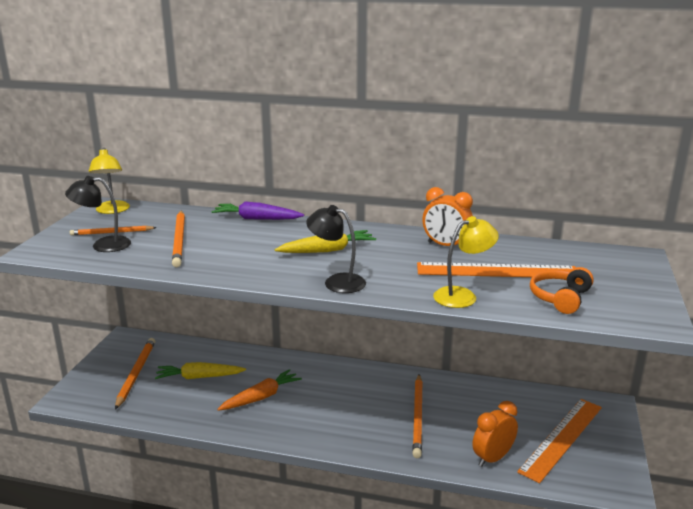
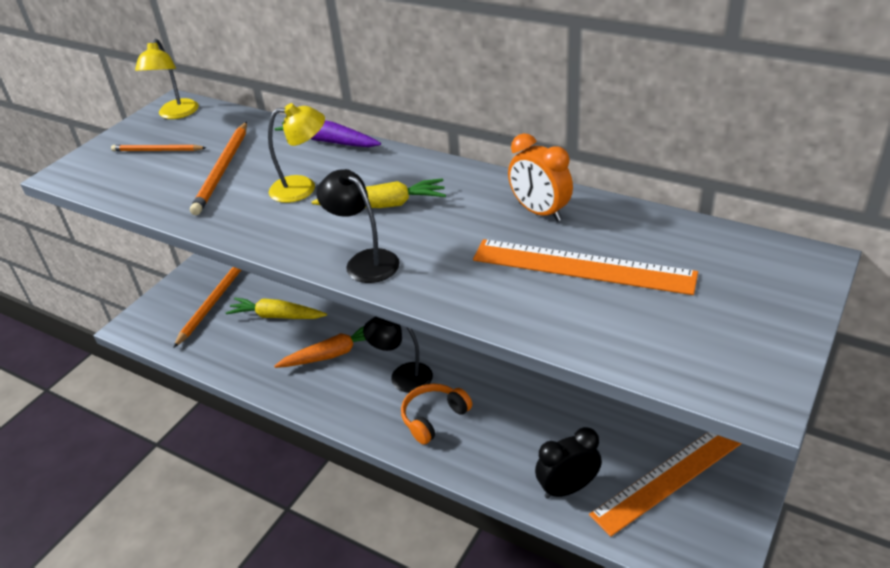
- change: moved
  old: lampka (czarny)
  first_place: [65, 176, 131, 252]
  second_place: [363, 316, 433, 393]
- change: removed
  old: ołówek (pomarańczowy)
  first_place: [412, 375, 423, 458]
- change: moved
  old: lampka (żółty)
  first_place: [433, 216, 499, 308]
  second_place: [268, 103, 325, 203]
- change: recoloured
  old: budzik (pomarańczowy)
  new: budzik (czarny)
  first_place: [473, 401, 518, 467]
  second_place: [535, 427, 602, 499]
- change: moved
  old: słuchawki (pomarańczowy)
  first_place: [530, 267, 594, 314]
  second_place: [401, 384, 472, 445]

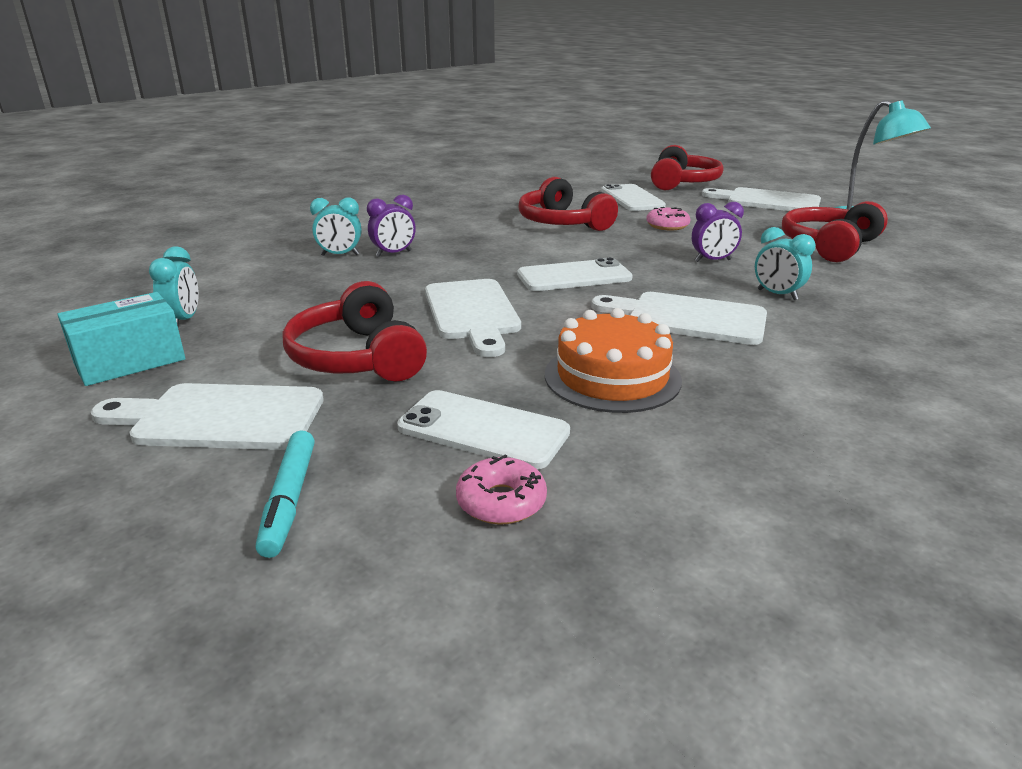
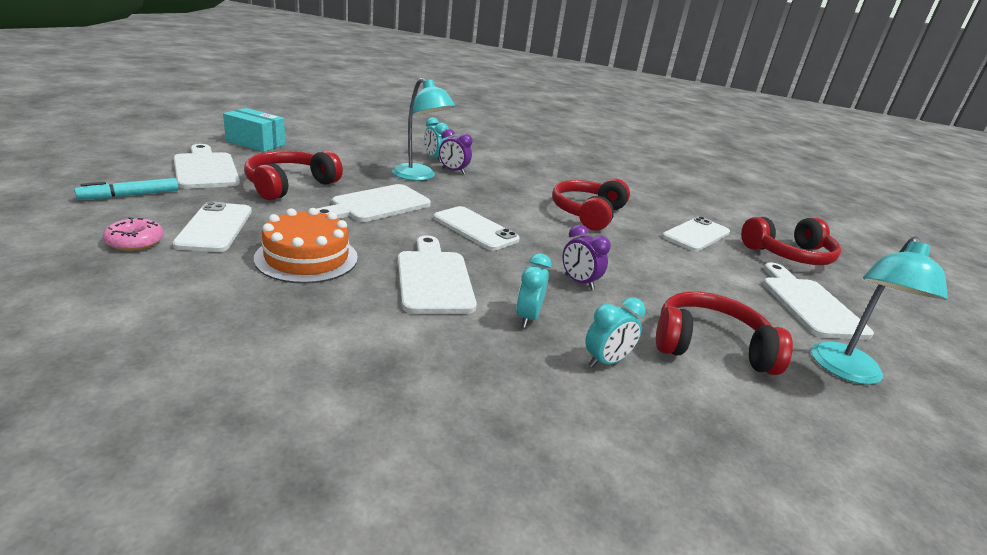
- change: moved
  old: budzik (turkusowy)
  first_place: [149, 247, 199, 326]
  second_place: [585, 297, 645, 368]
- change: removed
  old: donut (różowy)
  first_place: [646, 207, 691, 231]
- change: added
  new: lampka (turkusowy)
  second_place: [392, 78, 455, 181]

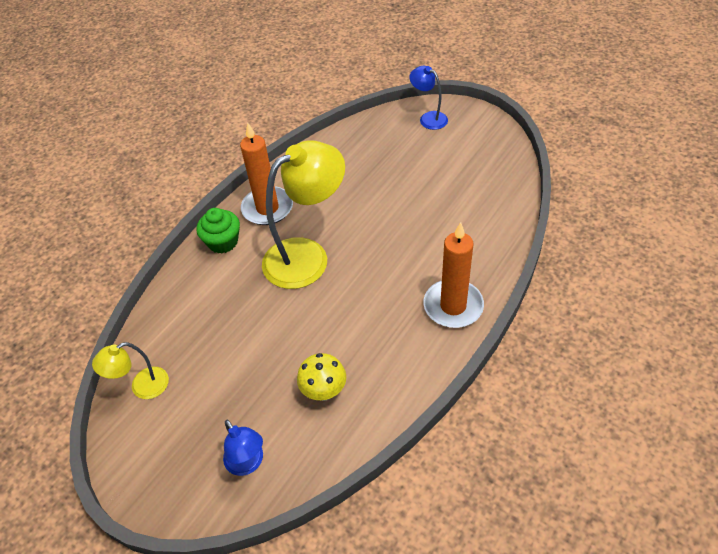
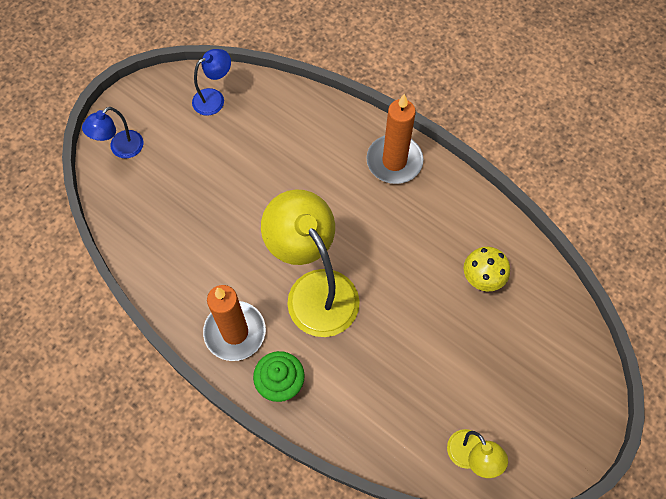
- change: moved
  old: lampka (niebieski)
  first_place: [223, 420, 263, 476]
  second_place: [192, 49, 231, 116]

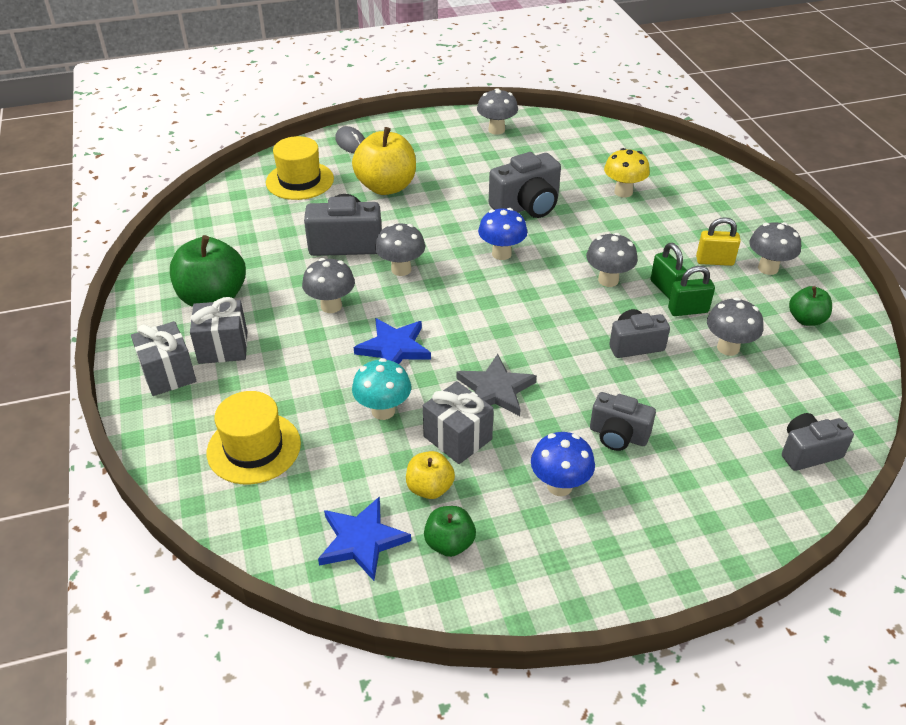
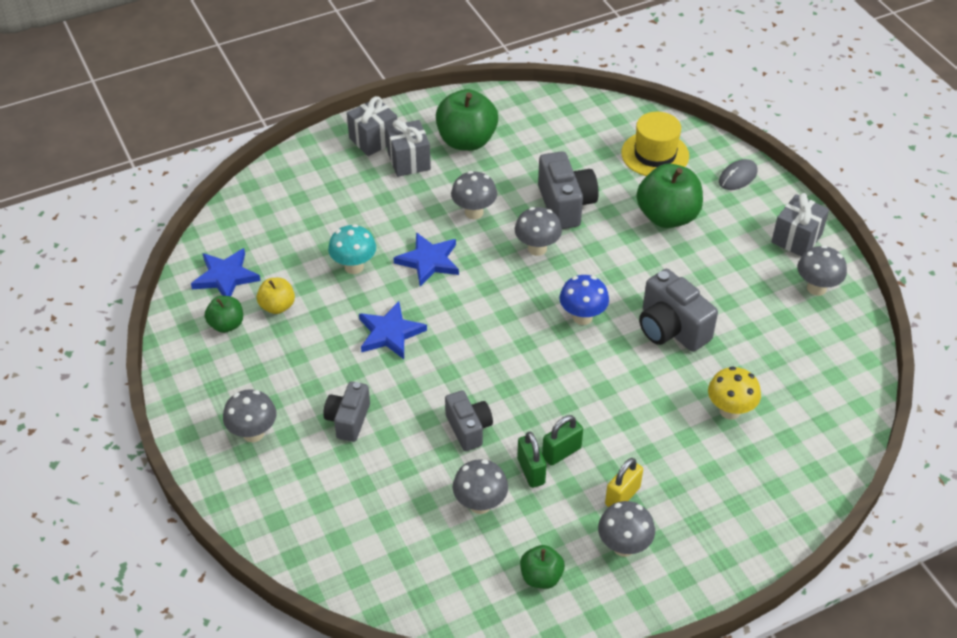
- change: removed
  old: kapelusz (żółty)
  first_place: [207, 391, 301, 484]
- change: recoloured
  old: jabłko (żółty)
  new: jabłko (zielony)
  first_place: [352, 127, 416, 195]
  second_place: [637, 164, 703, 228]
- change: moved
  old: prezent (szary)
  first_place: [423, 381, 494, 464]
  second_place: [772, 193, 829, 257]
- change: recoloured
  old: gwiazda (szary)
  new: gwiazda (niebieski)
  first_place: [457, 354, 537, 416]
  second_place: [359, 301, 427, 359]
- change: removed
  old: grzyb (niebieski)
  first_place: [531, 432, 595, 496]
- change: moved
  old: grzyb (szary)
  first_place: [586, 233, 638, 287]
  second_place: [223, 389, 276, 443]
- change: turned
  old: kłódka (żółty)
  first_place: [696, 217, 741, 266]
  second_place: [605, 458, 643, 507]
  degrees: 45
- change: removed
  old: aparat fotograficzny (szary)
  first_place: [782, 413, 854, 471]

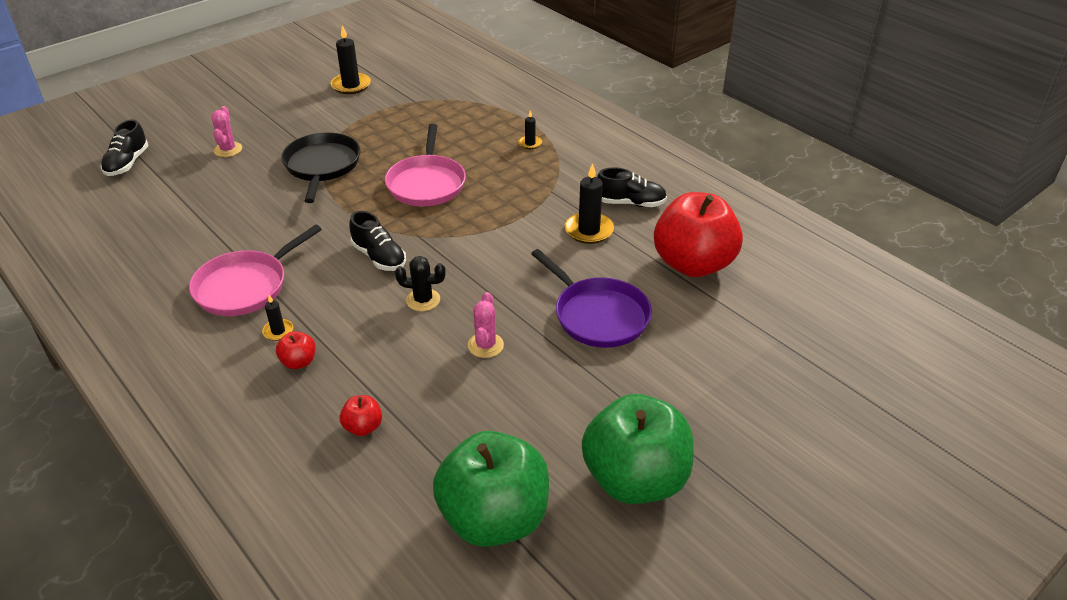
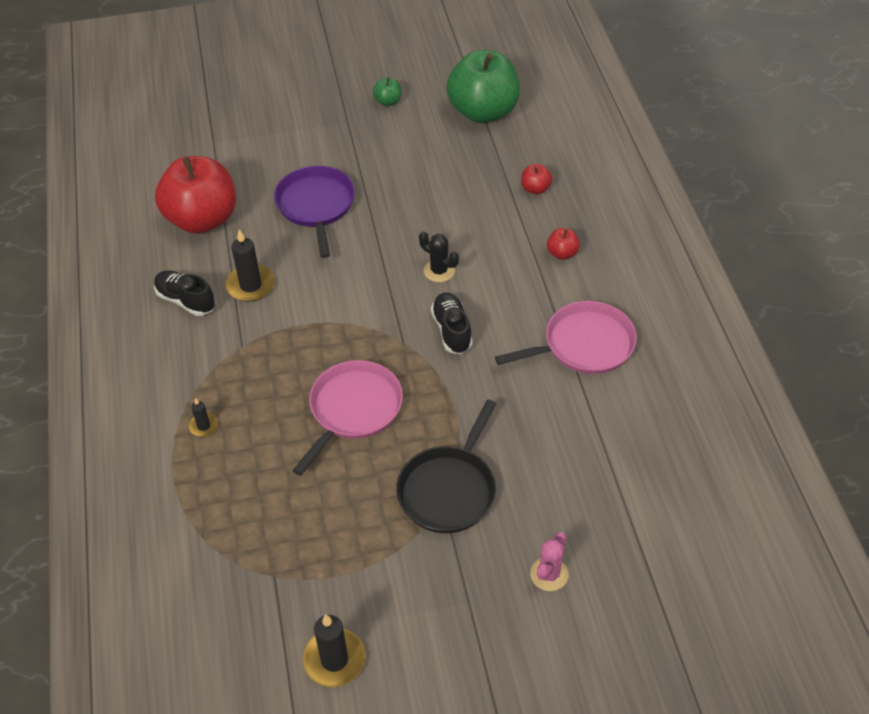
- change: removed
  old: but (czarny)
  first_place: [101, 119, 149, 176]
- change: removed
  old: świeca (czarny)
  first_place: [262, 295, 293, 341]
- change: removed
  old: kaktus (różowy)
  first_place: [468, 292, 504, 358]
- change: resized
  old: jabłko (zielony)
  first_place: [582, 394, 694, 504]
  second_place: [373, 77, 401, 106]
  factor: 0.4

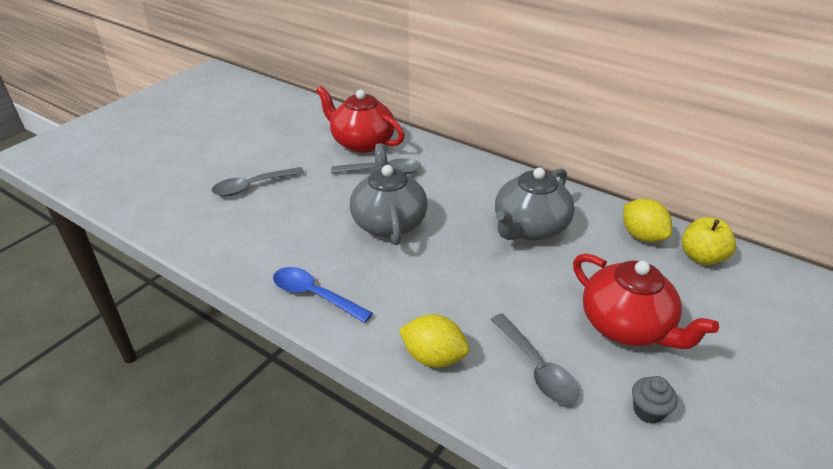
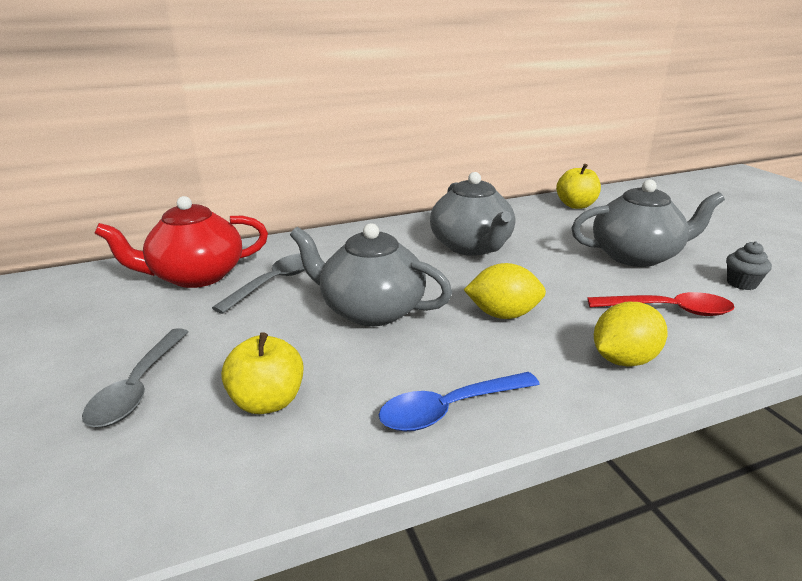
- change: recoloured
  old: łyżka (szary)
  new: łyżka (czerwony)
  first_place: [491, 314, 579, 405]
  second_place: [587, 292, 735, 316]
- change: recoloured
  old: imbryk (czerwony)
  new: imbryk (szary)
  first_place: [573, 253, 719, 349]
  second_place: [571, 180, 725, 267]
- change: moved
  old: cytryna (żółty)
  first_place: [623, 198, 672, 242]
  second_place: [464, 263, 546, 319]
- change: added
  new: jabłko (żółty)
  second_place: [221, 332, 303, 414]

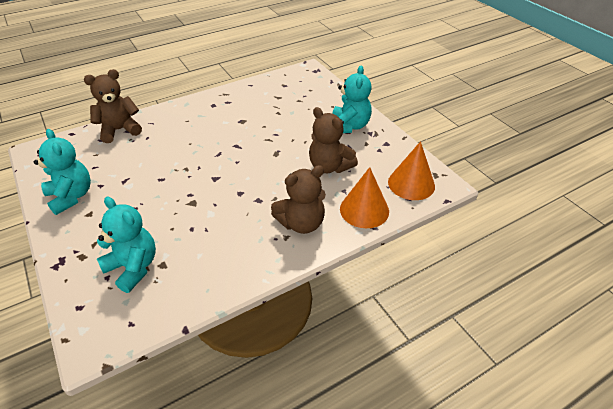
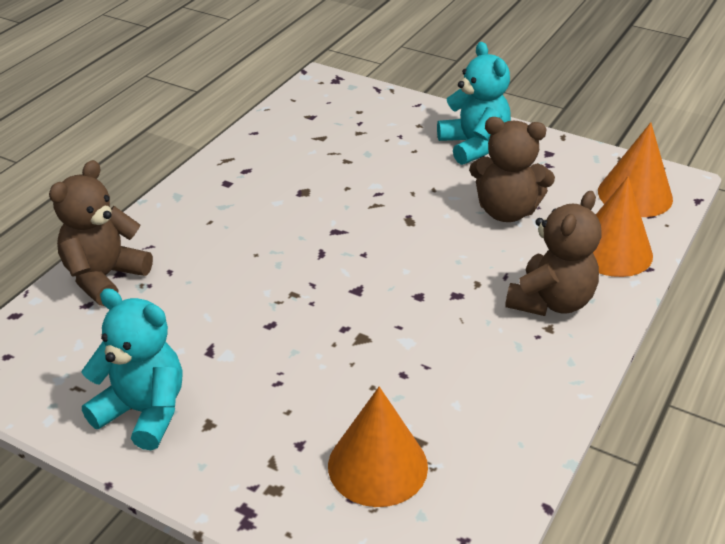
- change: replaced
  old: miś (turkusowy)
  new: stożek (pomarańczowy)
  first_place: [97, 197, 156, 293]
  second_place: [328, 387, 428, 507]

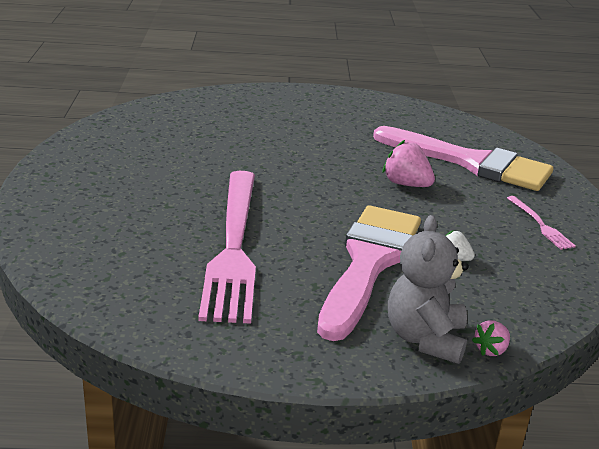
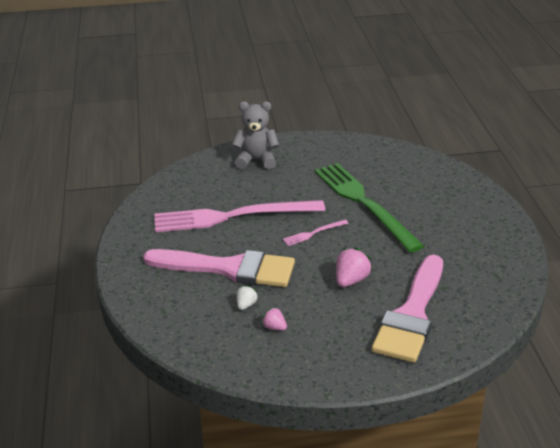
- change: moved
  old: miś (szary)
  first_place: [388, 215, 469, 364]
  second_place: [232, 102, 279, 169]
- change: moved
  old: truskawka (różowy)
  first_place: [472, 320, 510, 356]
  second_place: [261, 307, 287, 331]
- change: moved
  old: widelec (różowy)
  first_place: [507, 196, 576, 250]
  second_place: [283, 220, 348, 246]
- change: added
  new: widelec (zielony)
  second_place: [315, 163, 424, 253]

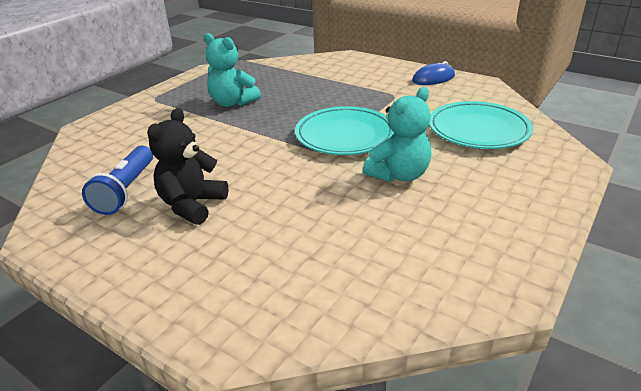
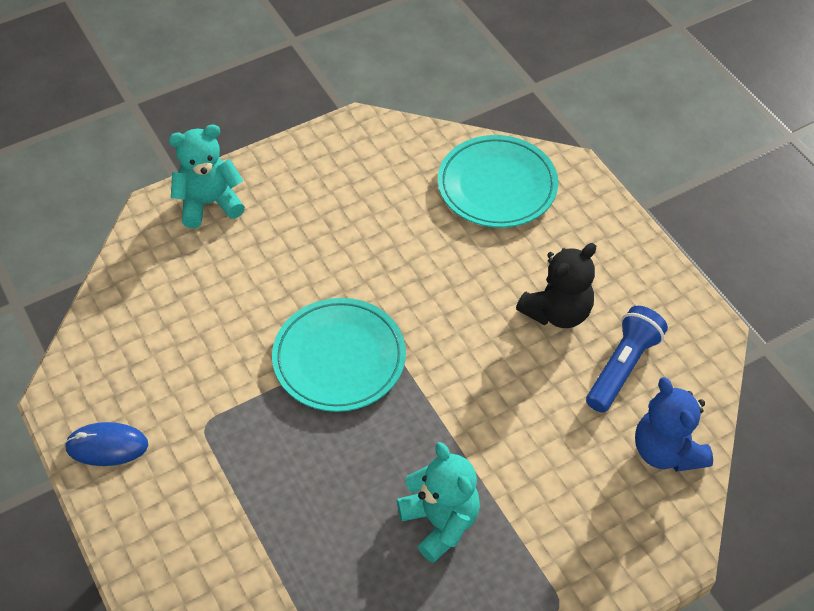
- change: moved
  old: miś (turkusowy)
  first_place: [363, 87, 432, 182]
  second_place: [169, 124, 245, 228]
- change: moved
  old: talerz (turkusowy)
  first_place: [429, 101, 533, 149]
  second_place: [438, 135, 558, 228]
- change: added
  new: miś (niebieski)
  second_place: [635, 377, 713, 472]

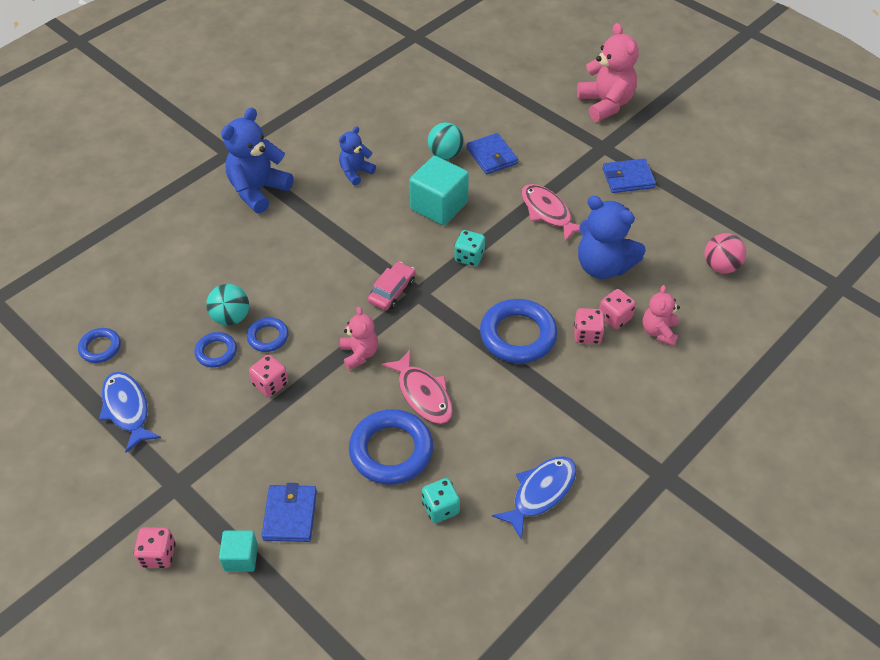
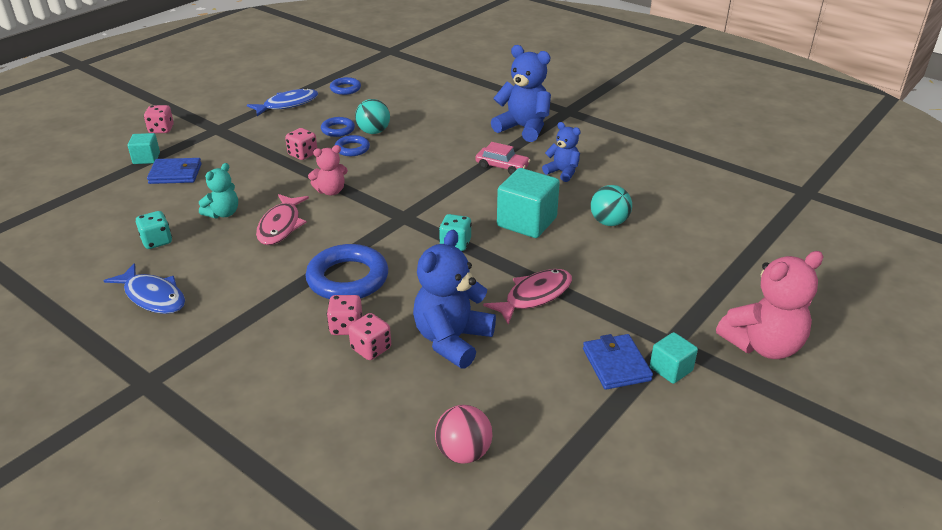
- change: replaced
  old: pierścień (niebieski)
  new: miś (turkusowy)
  first_place: [349, 409, 433, 485]
  second_place: [199, 163, 238, 218]
- change: moved
  old: samochód (różowy)
  first_place: [368, 262, 415, 310]
  second_place: [475, 142, 530, 175]
- change: turned
  old: ryba (różowy)
  first_place: [381, 349, 453, 424]
  second_place: [256, 194, 309, 245]
  degrees: -45
- change: removed
  old: portfel (niebieski)
  first_place: [467, 133, 518, 174]
- change: removed
  old: miś (różowy)
  first_place: [643, 285, 680, 346]
- change: added
  new: sześcian (turkusowy)
  second_place: [650, 332, 698, 384]

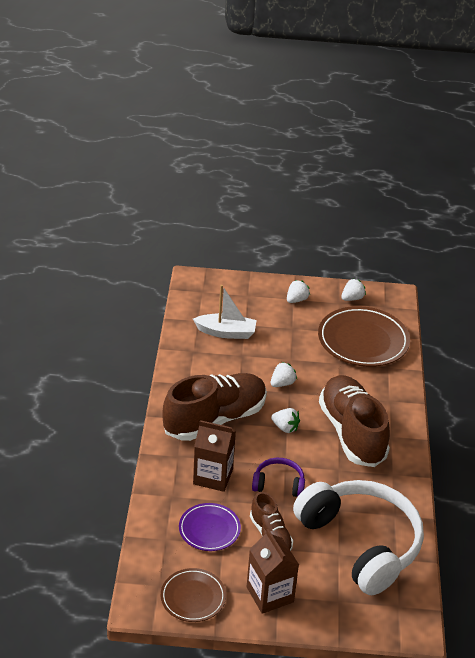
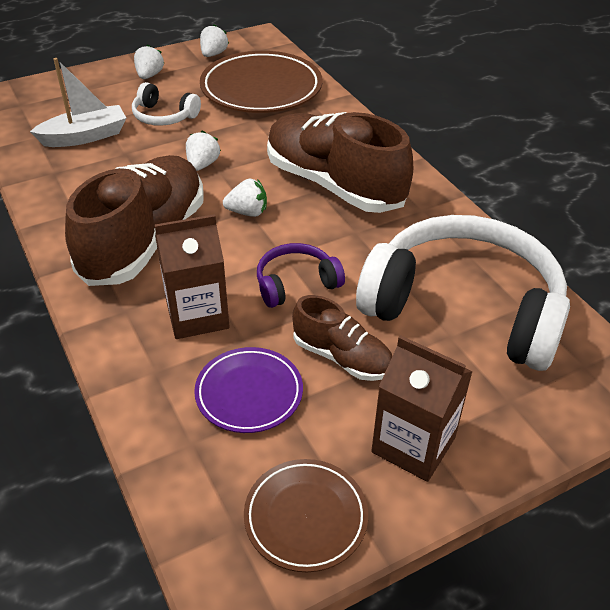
- change: added
  new: słuchawki (biały)
  second_place: [132, 82, 201, 126]

